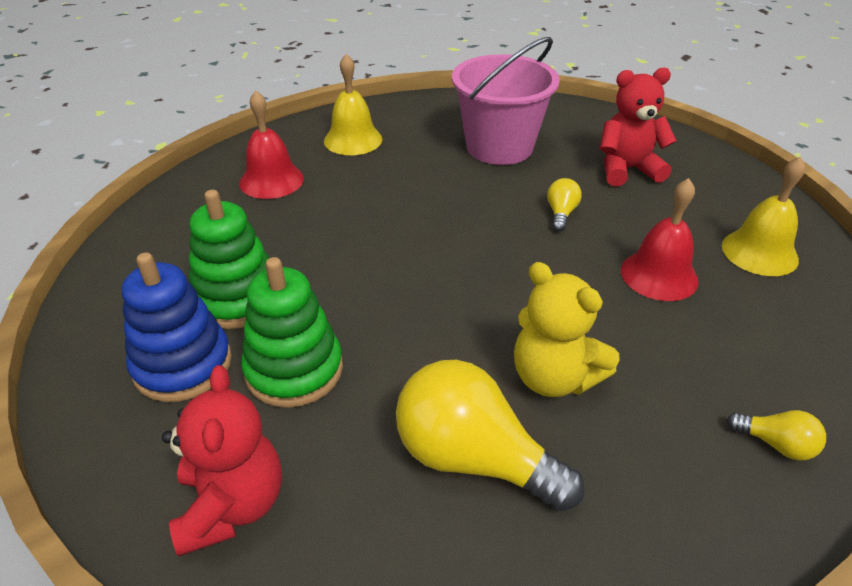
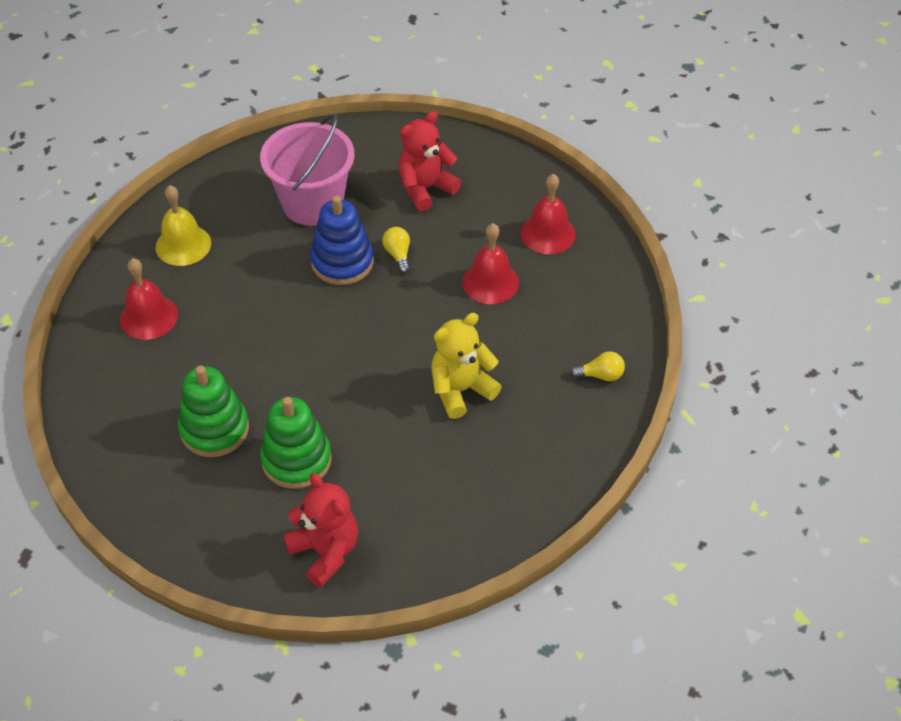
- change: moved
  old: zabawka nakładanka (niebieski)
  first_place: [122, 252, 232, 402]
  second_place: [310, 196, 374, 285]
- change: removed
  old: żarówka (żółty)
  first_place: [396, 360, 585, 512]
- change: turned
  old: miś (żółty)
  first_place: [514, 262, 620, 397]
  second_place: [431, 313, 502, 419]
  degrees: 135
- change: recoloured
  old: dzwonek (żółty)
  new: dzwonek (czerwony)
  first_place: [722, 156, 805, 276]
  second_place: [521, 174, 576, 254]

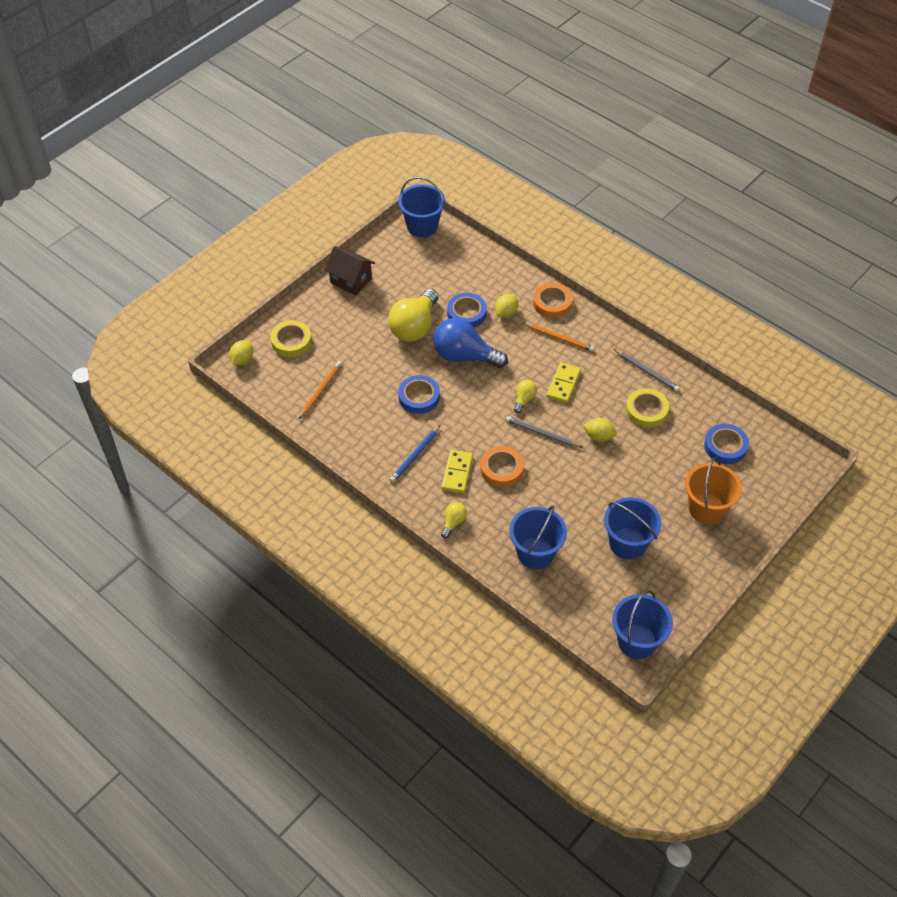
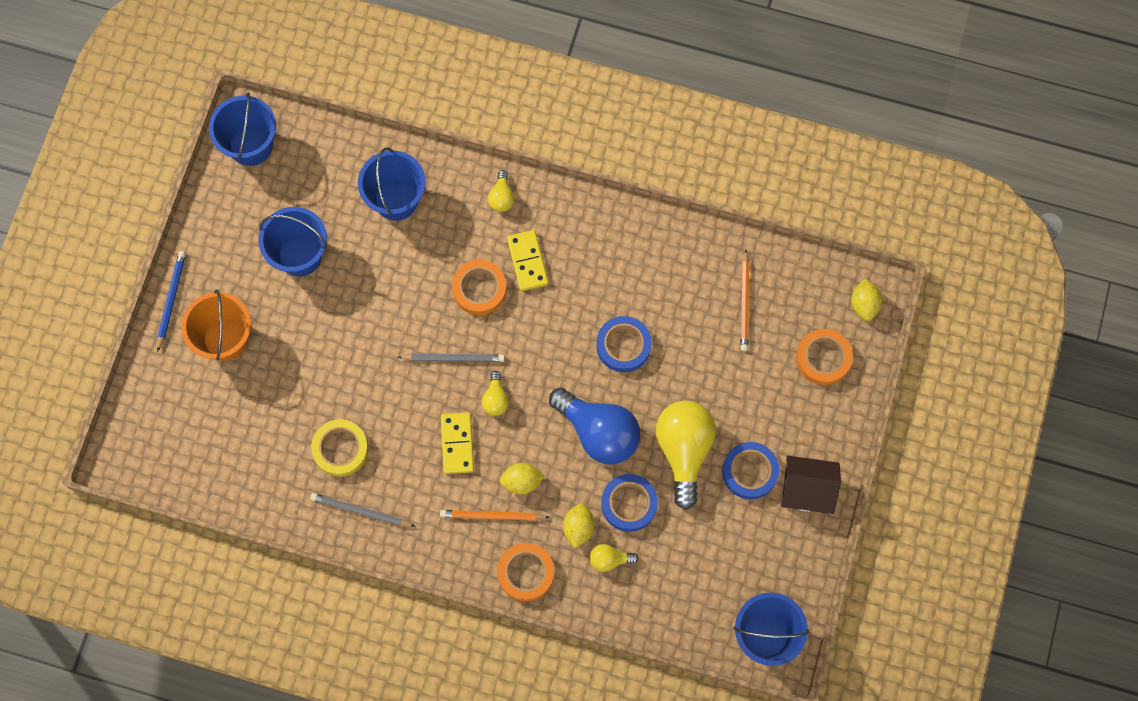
- change: recoloured
  old: taśma klejąca (żółty)
  new: taśma klejąca (pomarańczowy)
  first_place: [270, 320, 312, 357]
  second_place: [796, 329, 853, 385]
- change: moved
  old: ołówek (niebieski)
  first_place: [389, 425, 441, 483]
  second_place: [157, 251, 186, 352]
- change: turned
  old: żarówka (niebieski)
  first_place: [433, 318, 508, 368]
  second_place: [549, 388, 640, 465]
  degrees: 45
- change: moved
  old: cytryna (żółty)
  first_place: [583, 418, 617, 442]
  second_place: [500, 463, 545, 495]
- change: moved
  old: taśma klejąca (niebieski)
  first_place: [704, 424, 749, 464]
  second_place: [722, 442, 779, 499]
- change: added
  new: żarówka (żółty)
  second_place: [590, 544, 638, 572]

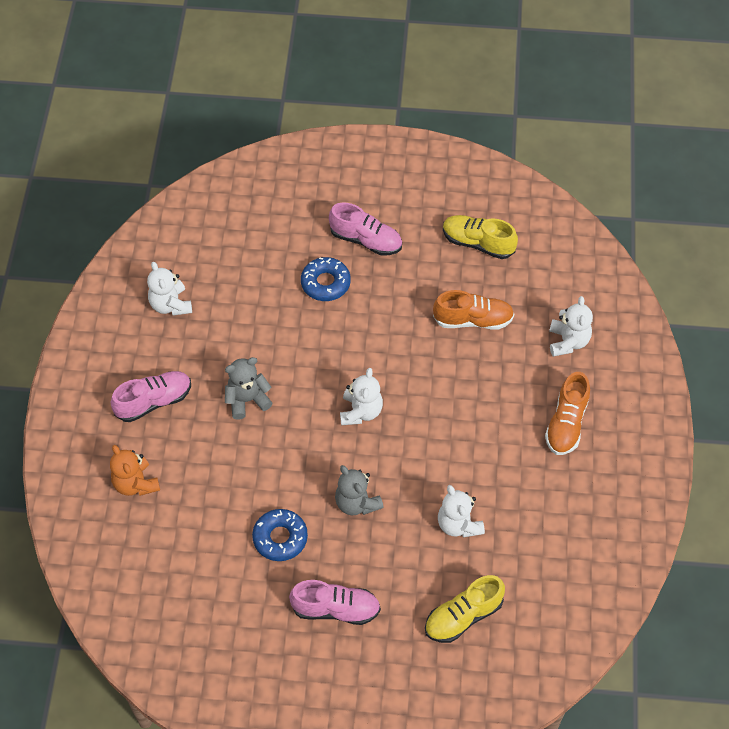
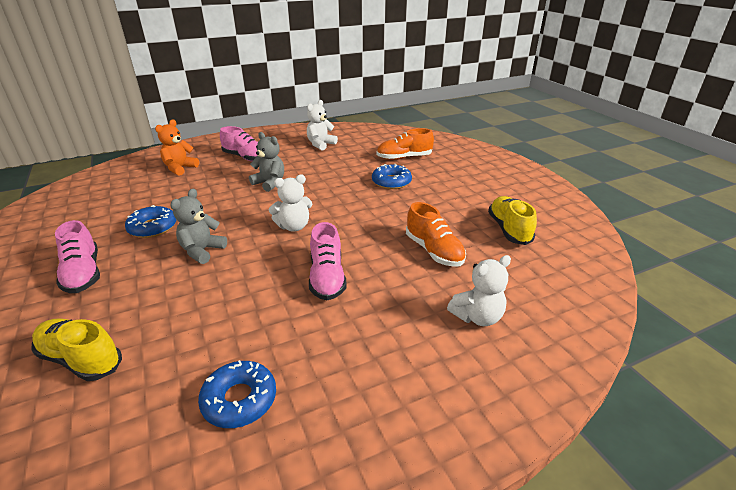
- change: moved
  old: but (różowy)
  first_place: [329, 202, 402, 256]
  second_place: [309, 222, 347, 300]
- change: removed
  old: miś (biały)
  first_place: [438, 485, 485, 537]
- change: moved
  old: but (pomarańczowy)
  first_place: [545, 372, 590, 455]
  second_place: [376, 128, 434, 160]
- change: added
  new: donut (niebieski)
  second_place: [198, 360, 276, 428]

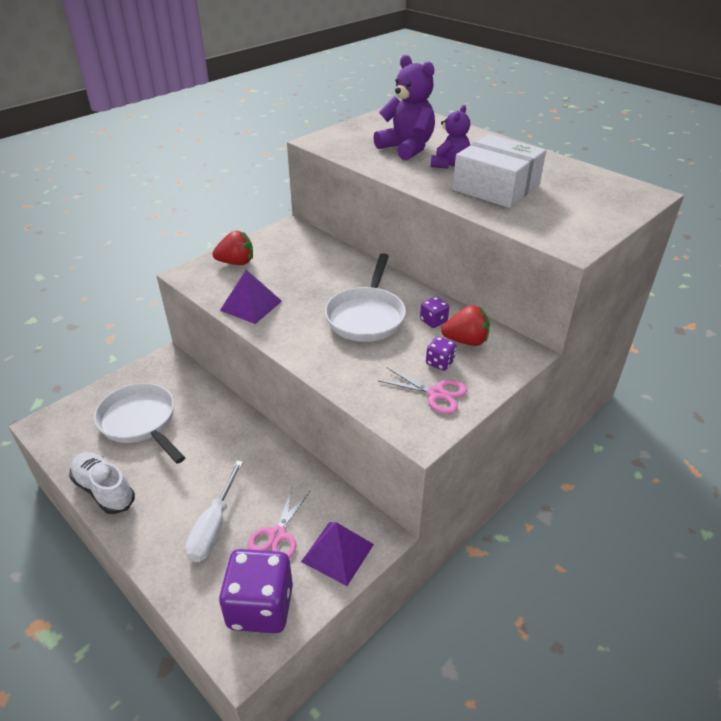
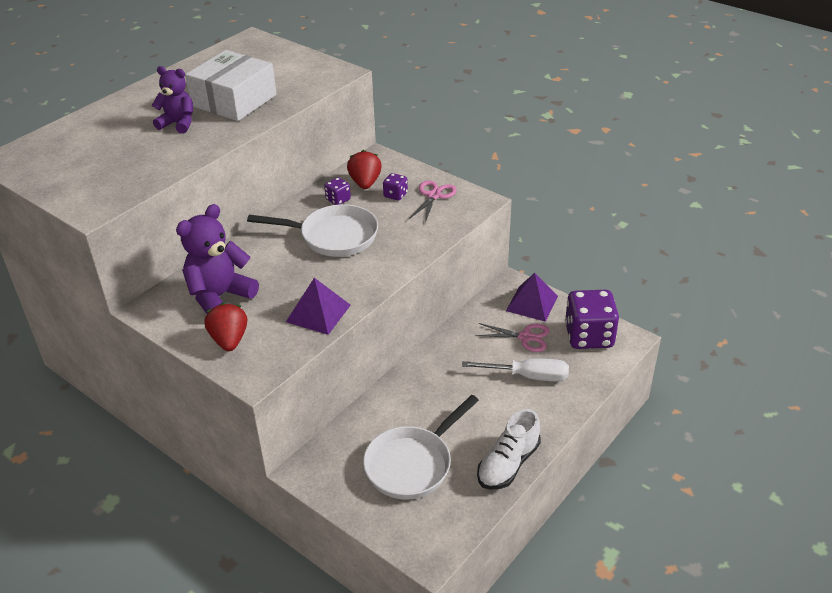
- change: moved
  old: miś (fioletowy)
  first_place: [373, 55, 435, 161]
  second_place: [176, 204, 259, 314]

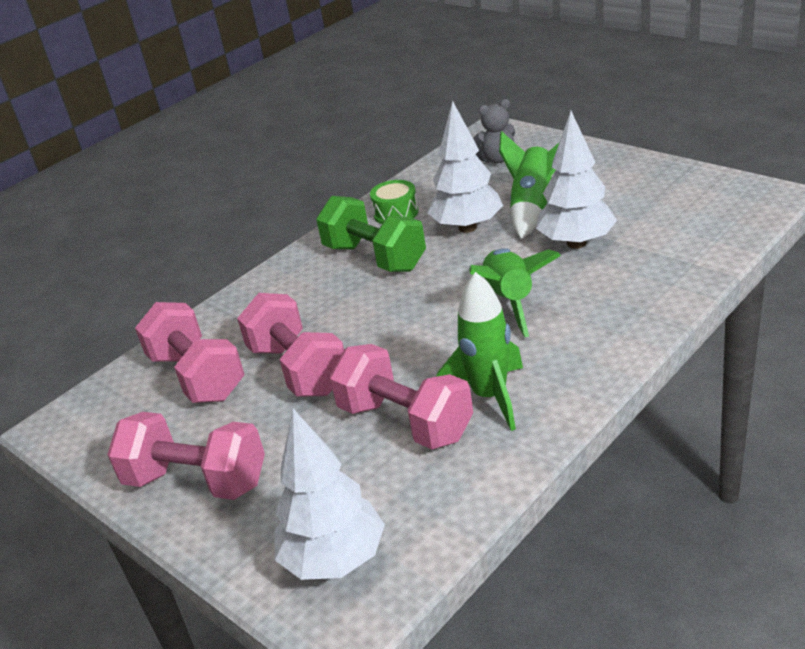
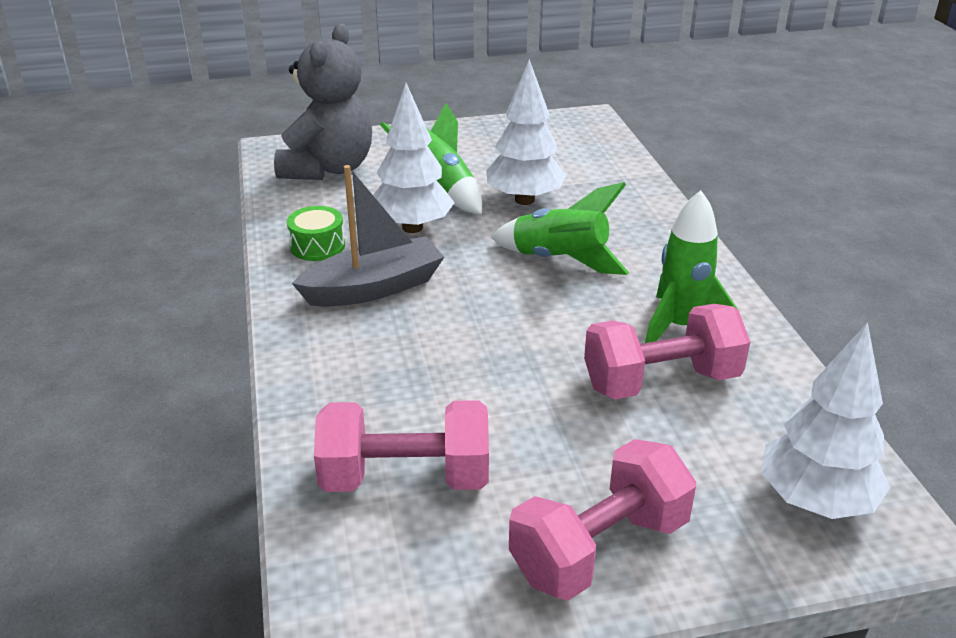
- change: removed
  old: hantel (różowy)
  first_place: [237, 293, 344, 397]
- change: replaced
  old: hantel (zielony)
  new: łódka (szary)
  first_place: [316, 196, 426, 272]
  second_place: [292, 165, 444, 307]
- change: resized
  old: miś (szary)
  first_place: [473, 99, 515, 163]
  second_place: [274, 24, 372, 180]
  factor: 1.95

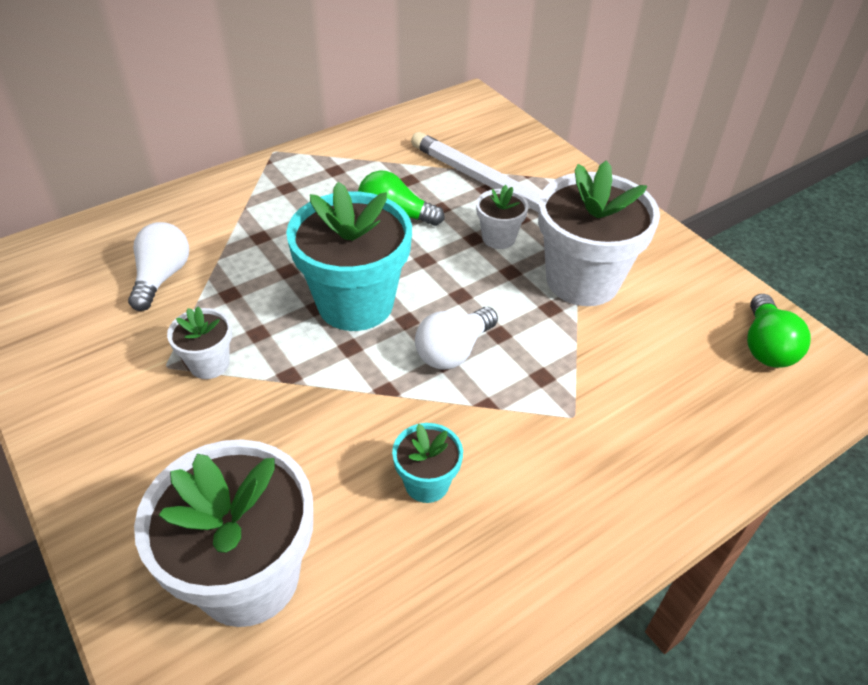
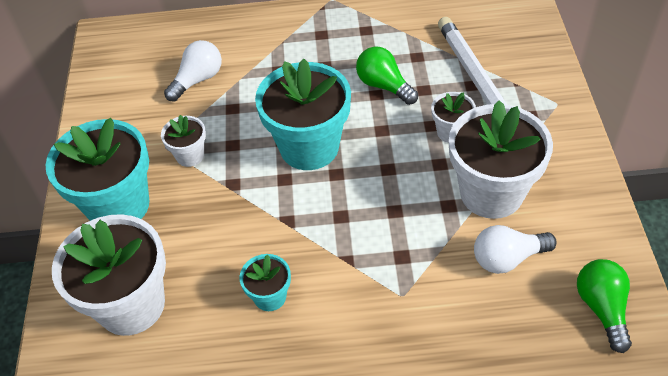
- change: moved
  old: żarówka (biały)
  first_place: [415, 307, 498, 370]
  second_place: [474, 225, 557, 274]
- change: turned
  old: żarówka (zielony)
  first_place: [747, 294, 811, 368]
  second_place: [577, 259, 632, 353]
  degrees: 135
- change: added
  new: doniczka (turkusowy)
  second_place: [46, 118, 149, 221]

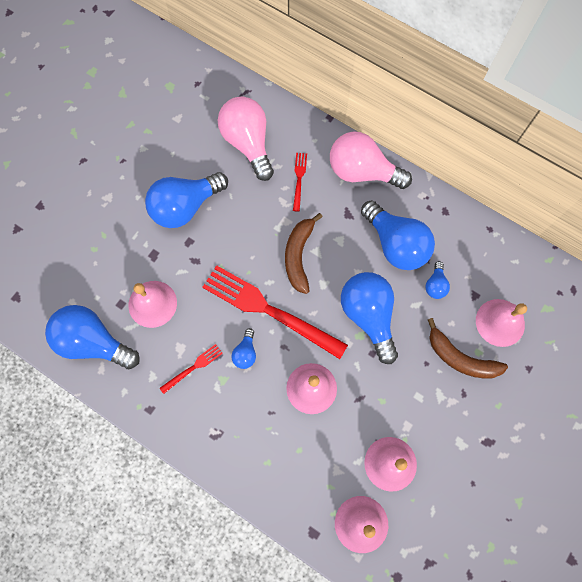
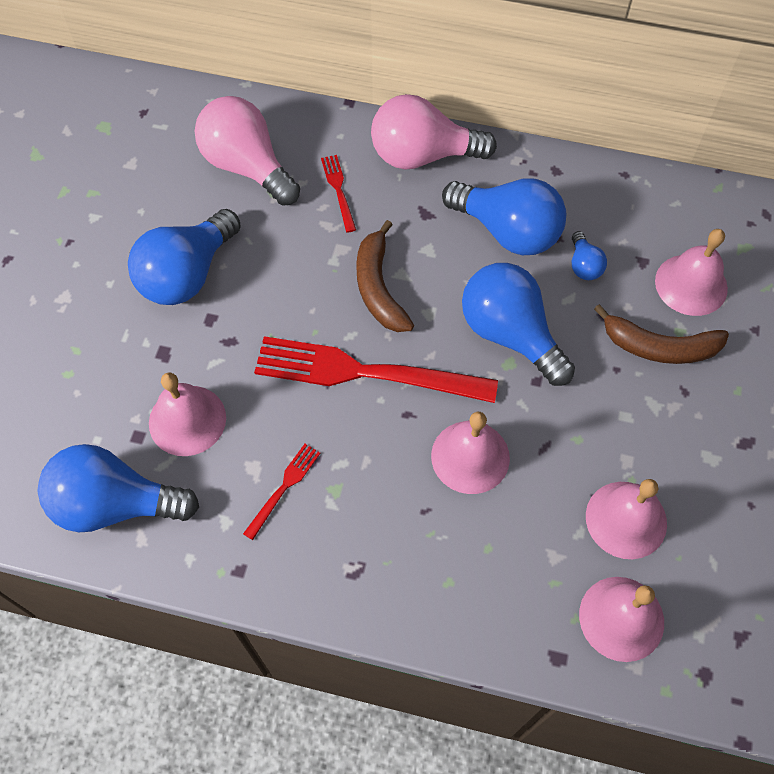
- change: removed
  old: żarówka (niebieski)
  first_place: [231, 328, 256, 369]

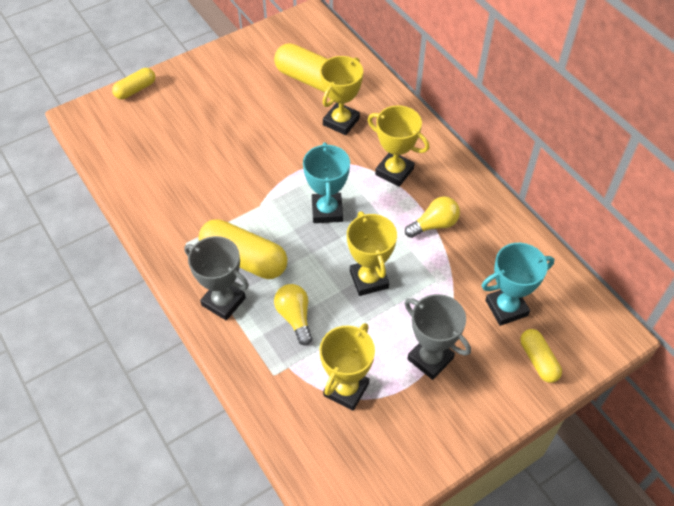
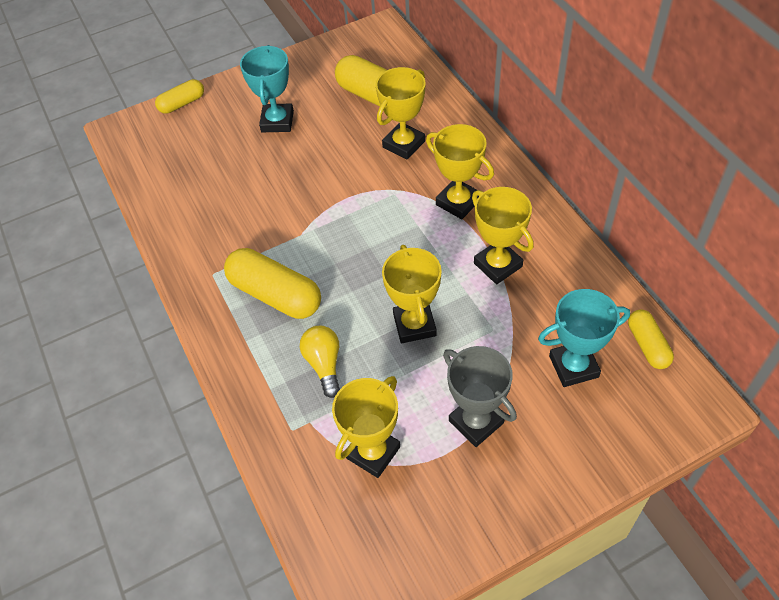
- change: removed
  old: puchar (szary)
  first_place: [184, 236, 249, 321]
- change: moved
  old: puchar (turkusowy)
  first_place: [303, 142, 350, 223]
  second_place: [240, 45, 294, 132]
- change: replaced
  old: żarówka (żółty)
  new: puchar (żółty)
  first_place: [405, 196, 460, 238]
  second_place: [472, 187, 534, 284]
- change: moved
  old: kapsułka (żółty)
  first_place: [520, 329, 562, 383]
  second_place: [628, 309, 674, 369]

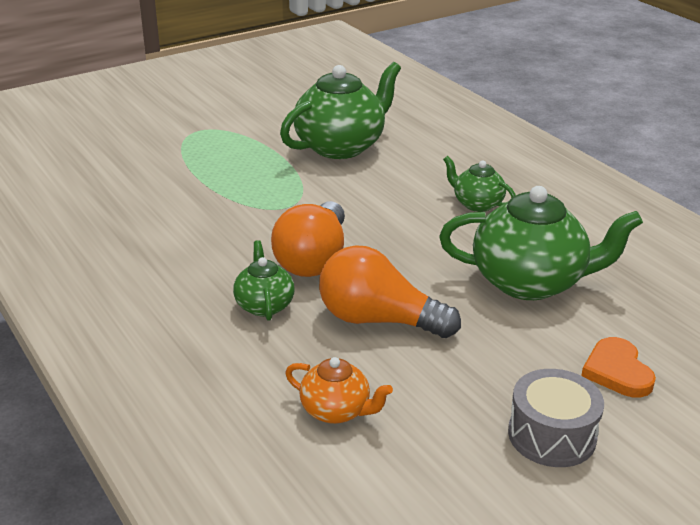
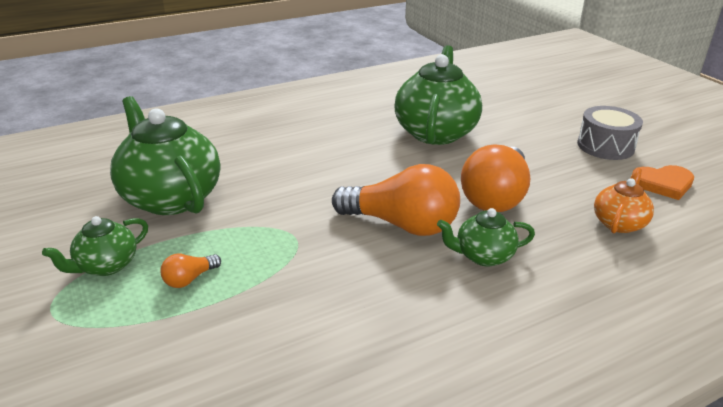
- change: moved
  old: imbryk (zielony)
  first_place: [443, 156, 516, 212]
  second_place: [42, 216, 148, 276]
- change: moved
  old: serce (pomarańczowy)
  first_place: [581, 337, 656, 398]
  second_place: [633, 165, 694, 200]
- change: added
  new: żarówka (pomarańczowy)
  second_place: [160, 254, 221, 288]

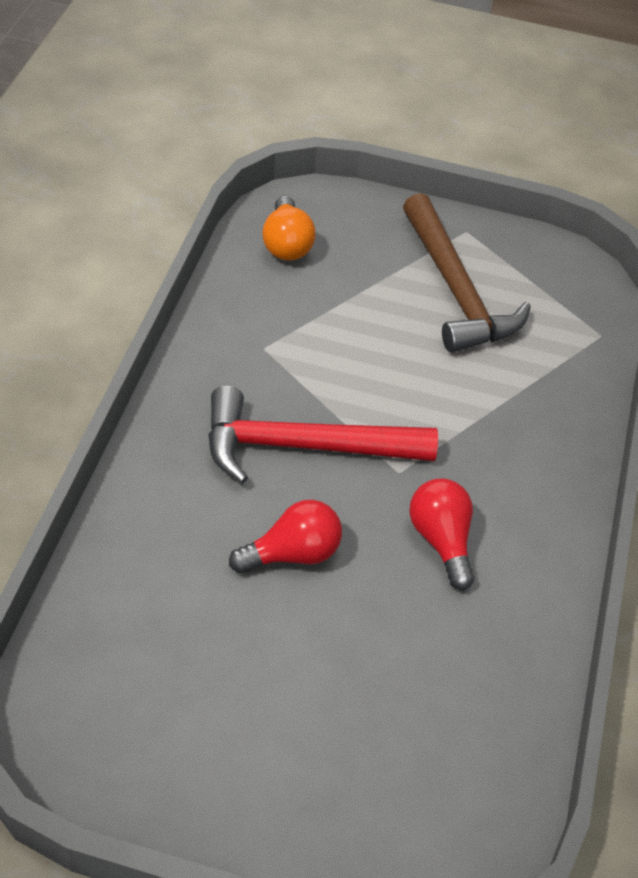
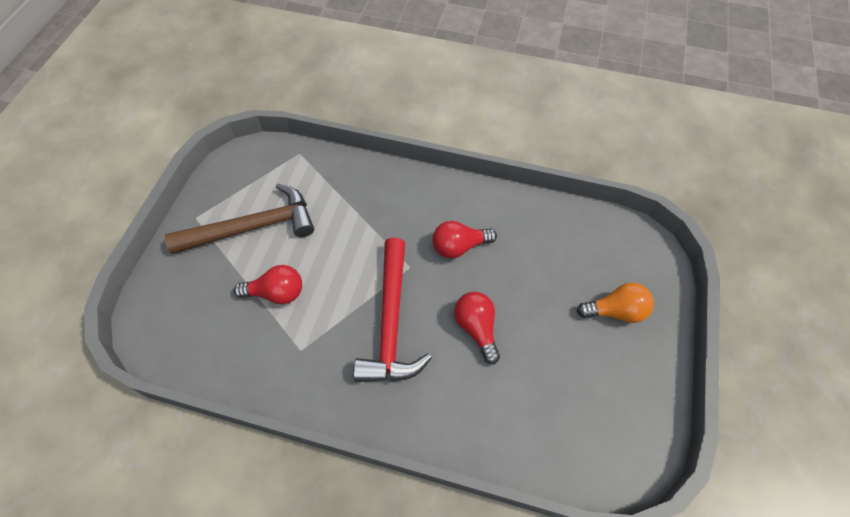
- change: moved
  old: żarówka (pomarańczowy)
  first_place: [262, 196, 316, 261]
  second_place: [577, 283, 654, 323]
- change: added
  new: żarówka (czerwony)
  second_place: [234, 265, 302, 305]

